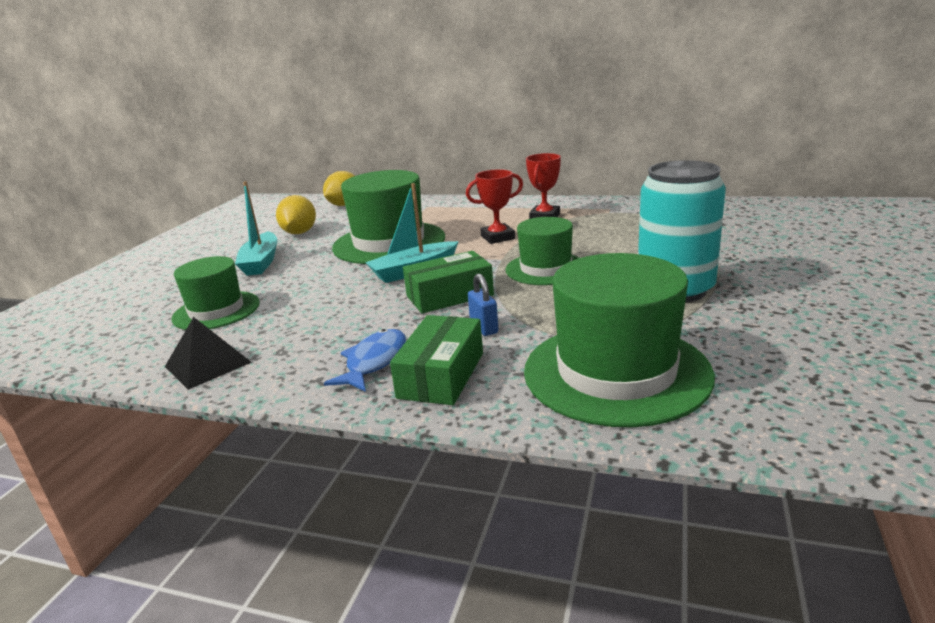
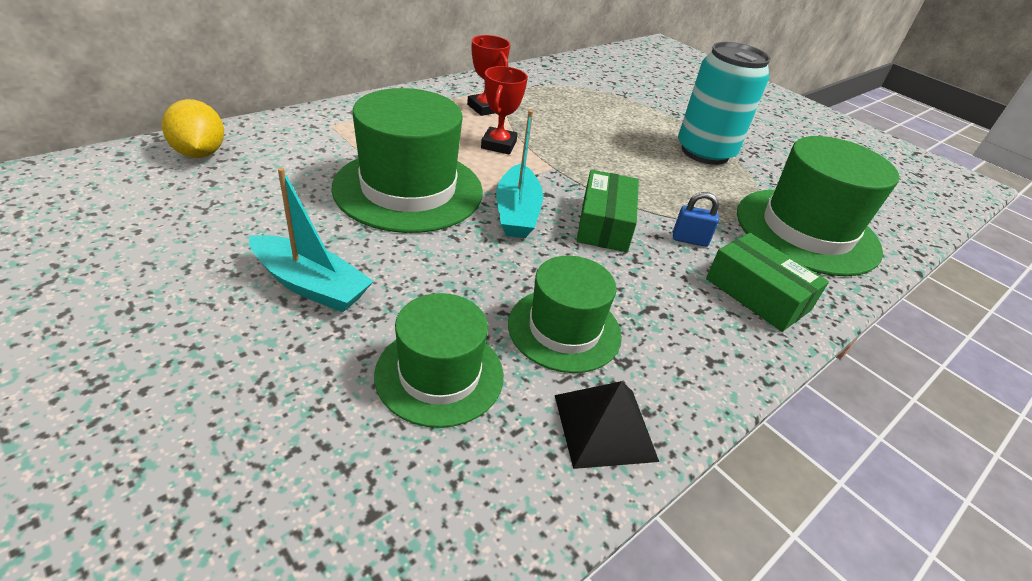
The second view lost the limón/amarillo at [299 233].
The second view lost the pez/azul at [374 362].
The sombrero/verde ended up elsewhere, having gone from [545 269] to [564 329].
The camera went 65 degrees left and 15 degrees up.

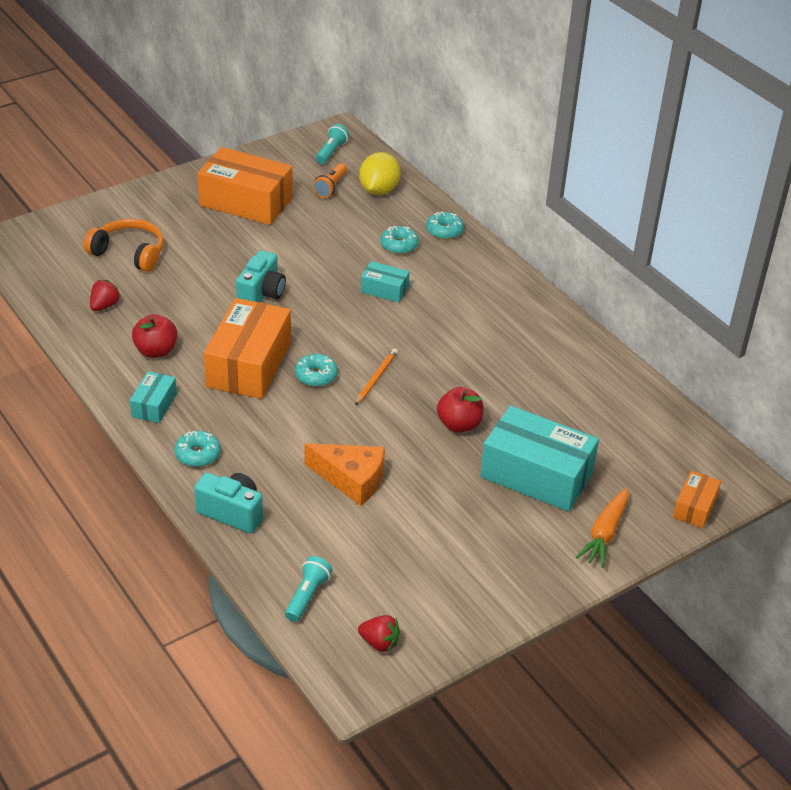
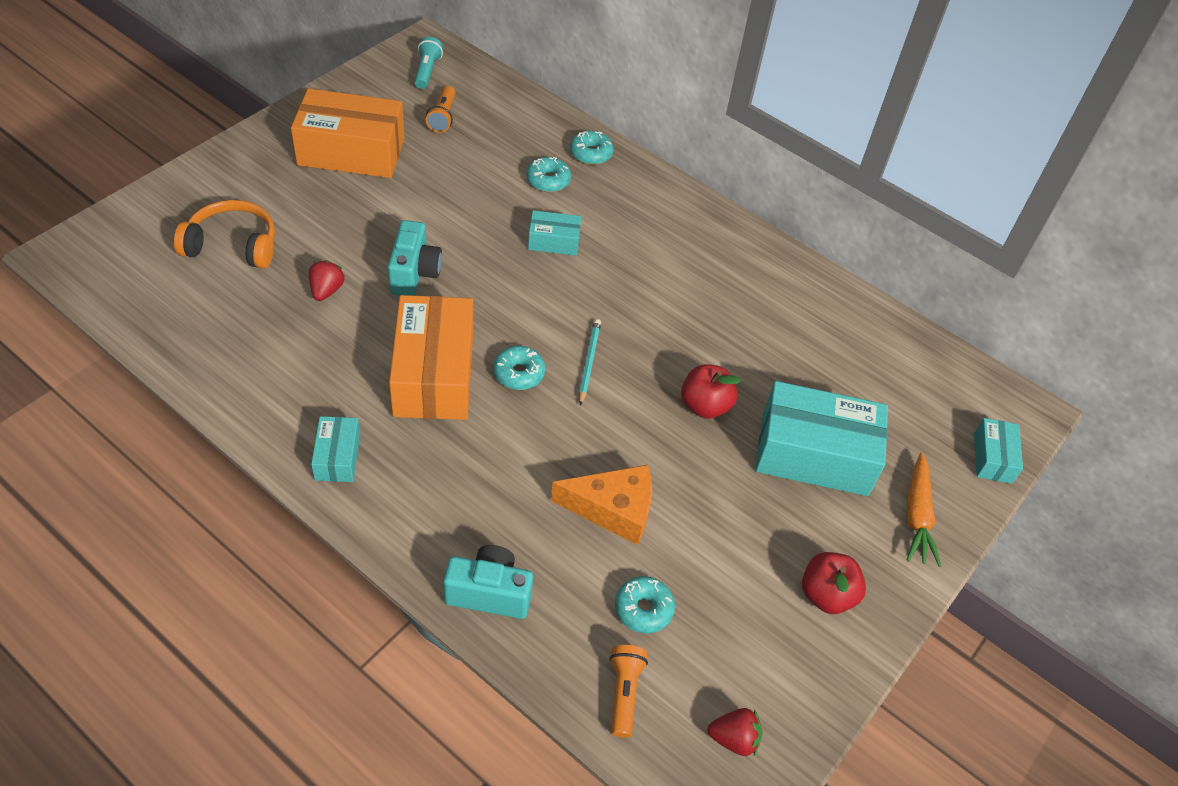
The second view lost the limón/amarillo at [379 190].
The fresa/rojo ended up elsewhere, having gone from [104 306] to [326 290].
The manzana/rojo ended up elsewhere, having gone from [156 351] to [826 595].
The rosquilla/turquesa ended up elsewhere, having gone from [197 454] to [643 609].
What was the lámpara de mano/turquesa at [307 596] turned into the lámpara de mano/naranja at [624 693].
What was the lápiz/naranja at [376 378] turned into the lápiz/turquesa at [589 362].
What was the caja/naranja at [694 507] turned into the caja/turquesa at [992 458].
The camera went 20 degrees left and 10 degrees up.

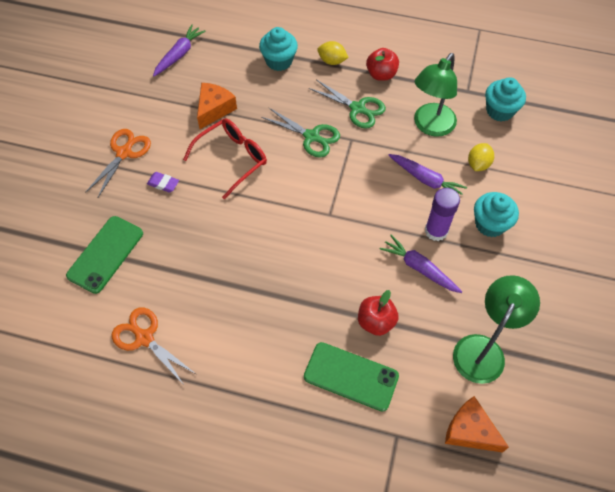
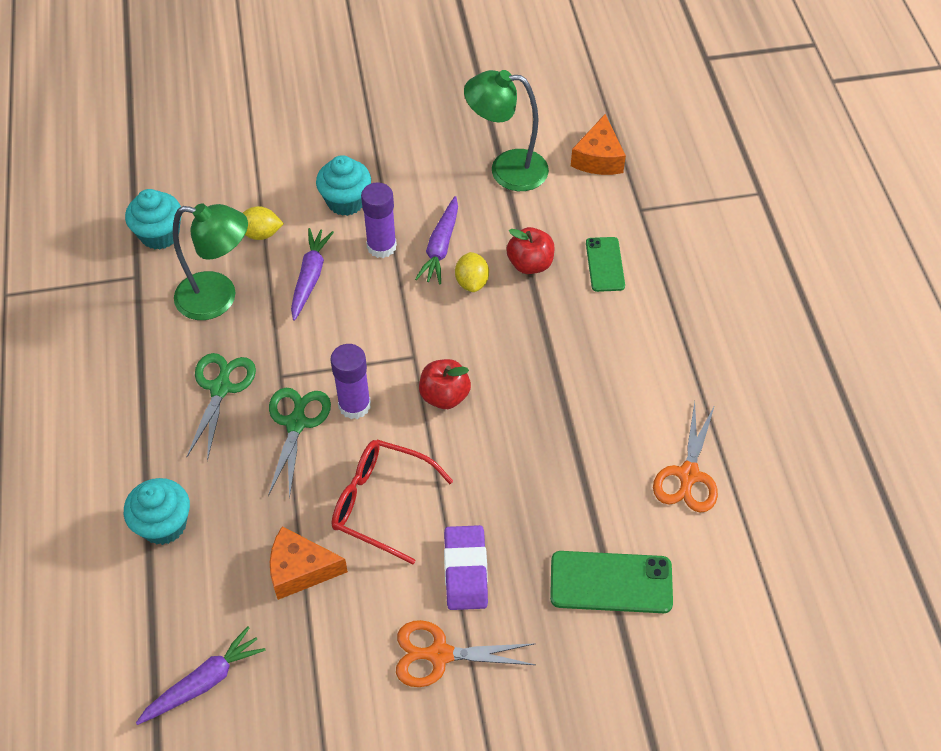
The second view gained the barra de pegamento/morado at [354 405].
The limón/amarillo ended up elsewhere, having gone from [332 61] to [472 282].
The manzana/rojo ended up elsewhere, having gone from [381 74] to [444 396].
The zanahoria/morado at [179 54] ended up facing another way, 135 degrees clockwise from before.
The size of the goma de borrar/morado at [163 183] changed by a factor of 1.71.
The size of the móvil/verde at [351 376] changed by a factor of 0.65.
The camera went 115 degrees left and 5 degrees down.

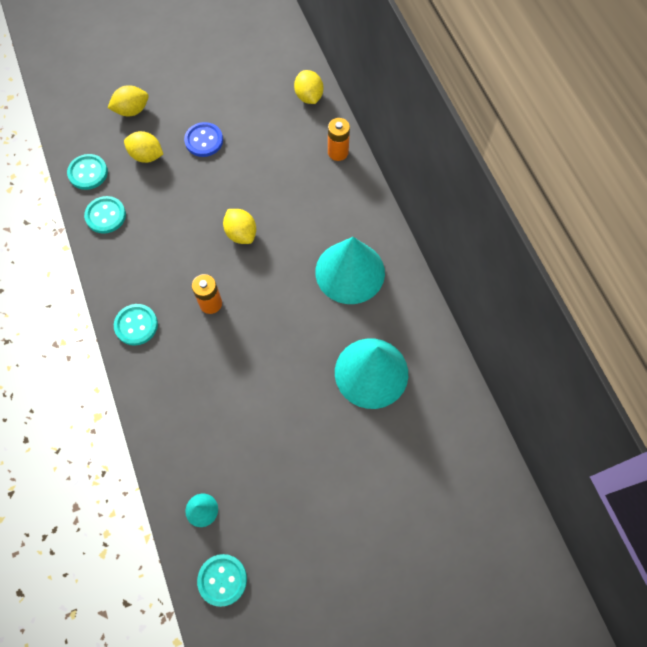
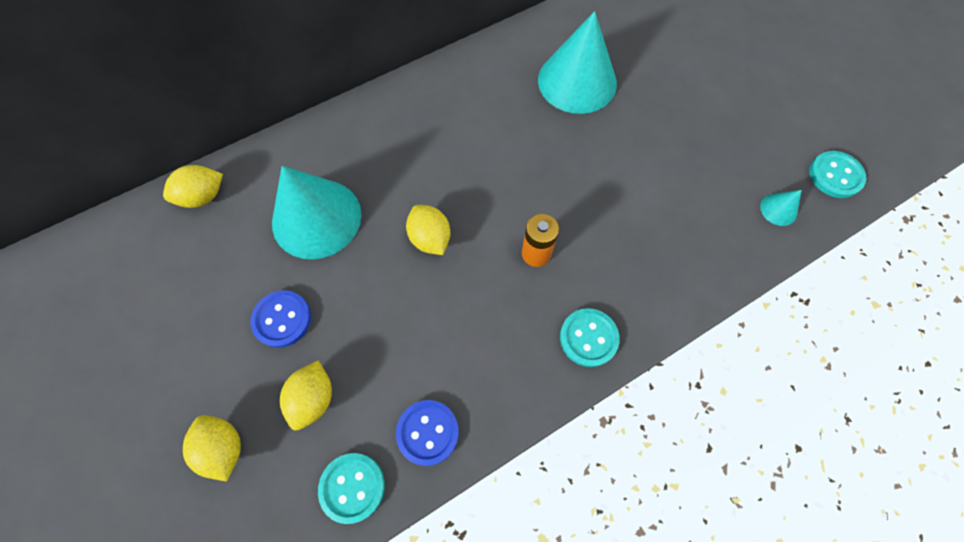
The second view lost the pila/naranja at [338 152].
The cono/turquesa ended up elsewhere, having gone from [350 272] to [316 218].
What was the botón/turquesa at [105 215] turned into the botón/azul at [427 432].
The limón/amarillo at [241 233] ended up facing another way, 75 degrees counterclockwise from before.
The camera went 100 degrees left and 0 degrees up.

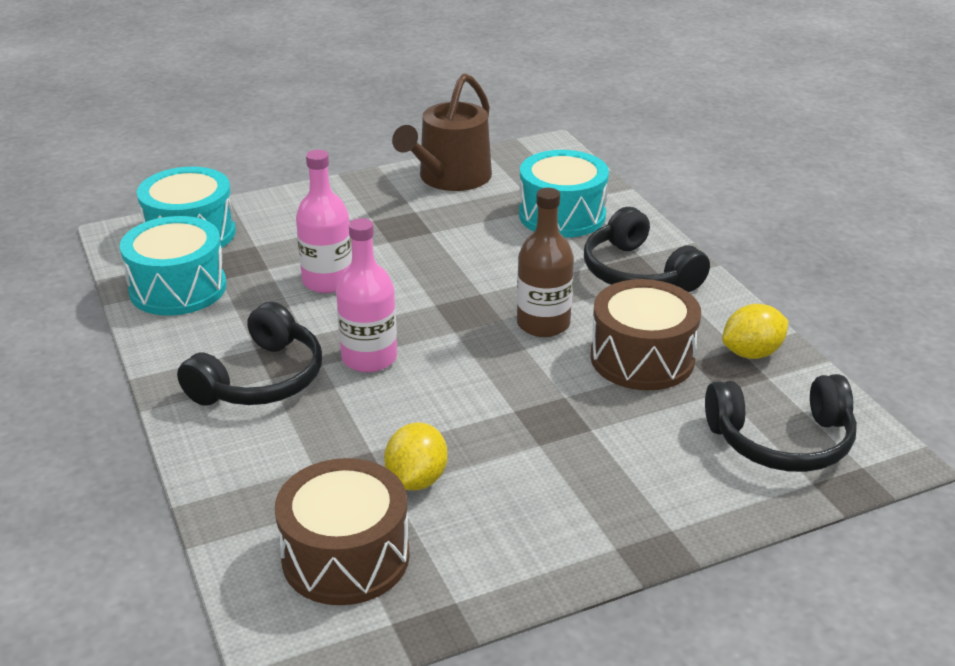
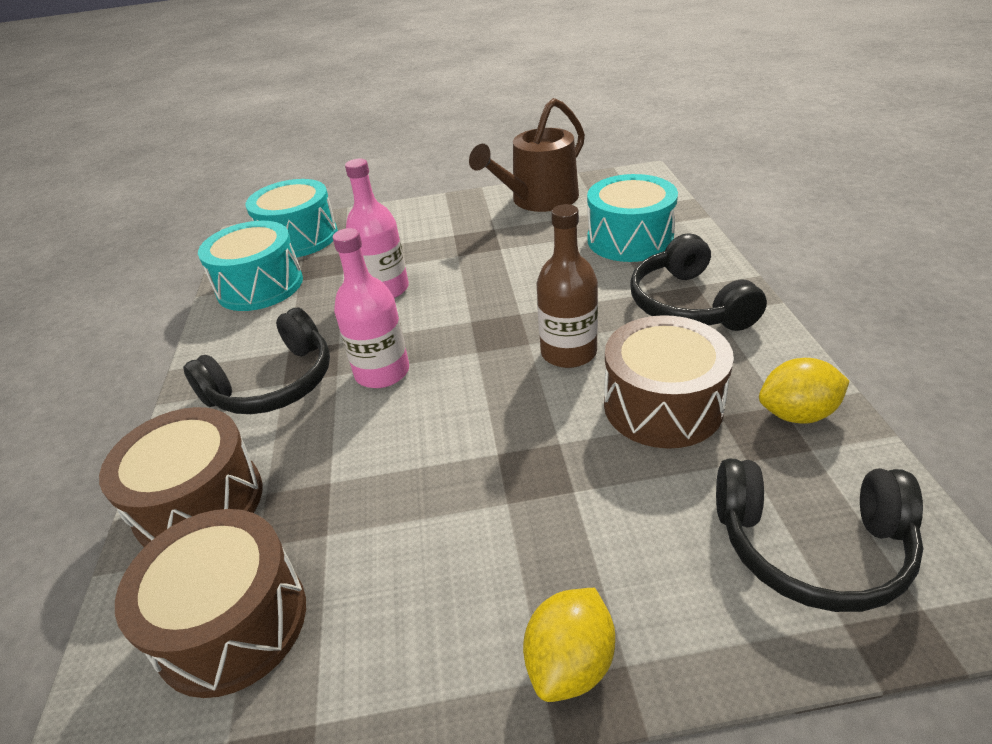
The second view gained the tambor/marrón at [199 503].
The limón/amarillo ended up elsewhere, having gone from [417 479] to [570 663].
The camera went 20 degrees right and 5 degrees up.

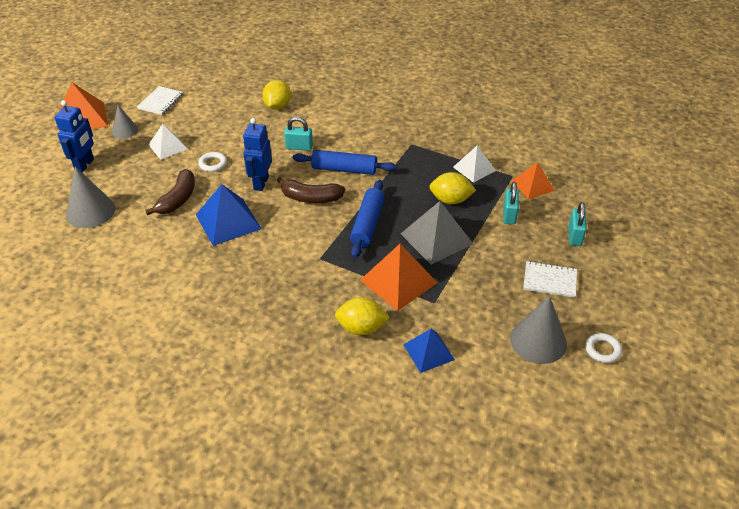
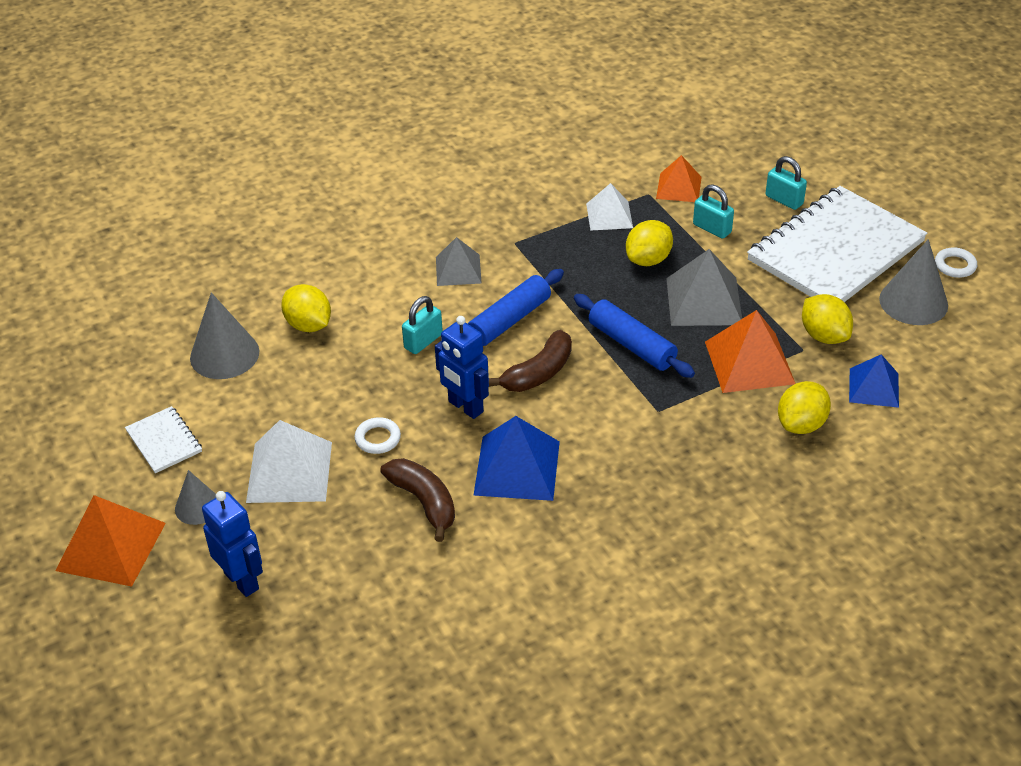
The second view gained the pirámide/gris at [458 270].
The second view gained the limón/amarillo at [824 336].
The cono/gris ended up elsewhere, having gone from [90 211] to [224 354].
The size of the pirámide/blanco at [168 146] changed by a factor of 1.56.
The size of the cuaderno/blanco at [549 280] changed by a factor of 2.36.
The camera went 55 degrees left and 0 degrees up.

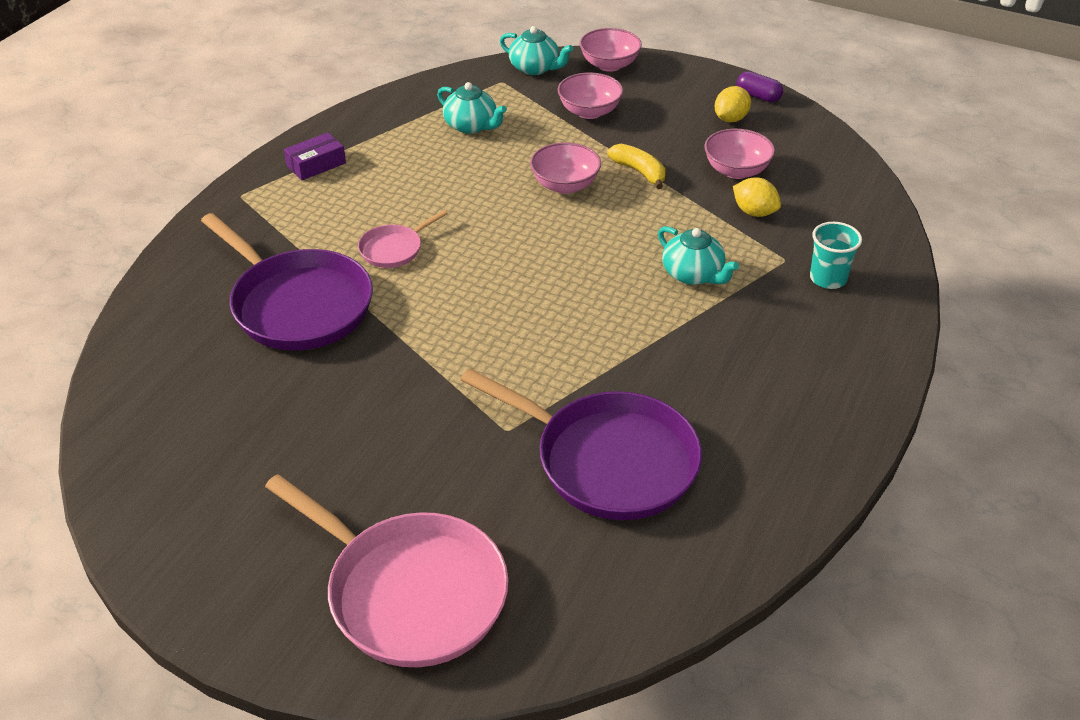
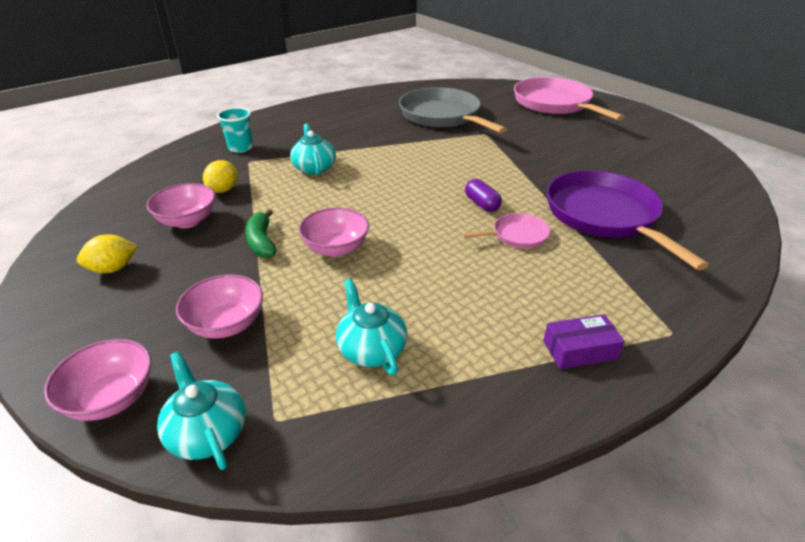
The cápsula/morado ended up elsewhere, having gone from [758 96] to [482 204].
What was the sartén/morado at [608 461] turned into the sartén/gris at [442 116].
What was the plátano/amarillo at [639 172] turned into the plátano/verde at [261 242].
The limón/amarillo at [754 212] ended up facing another way, 45 degrees clockwise from before.
The camera went 155 degrees left and 5 degrees down.

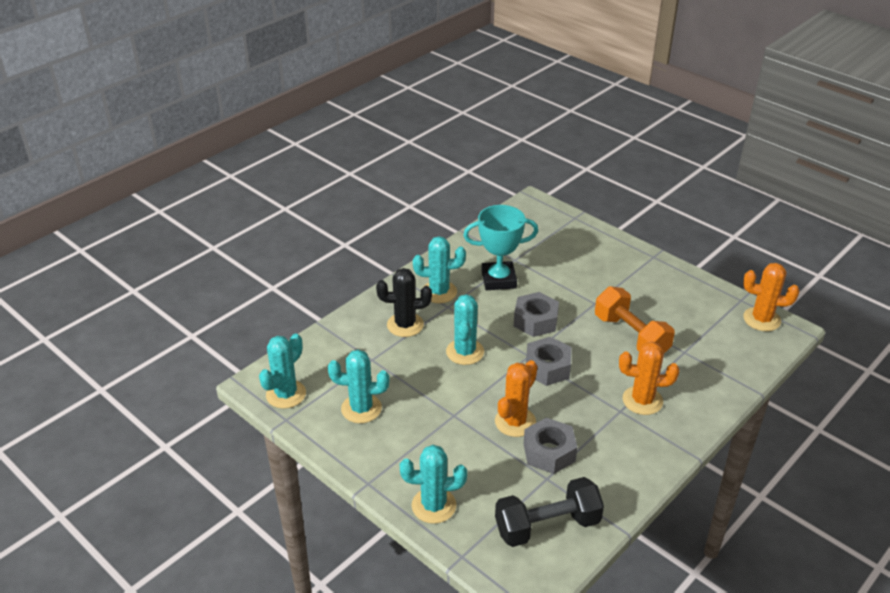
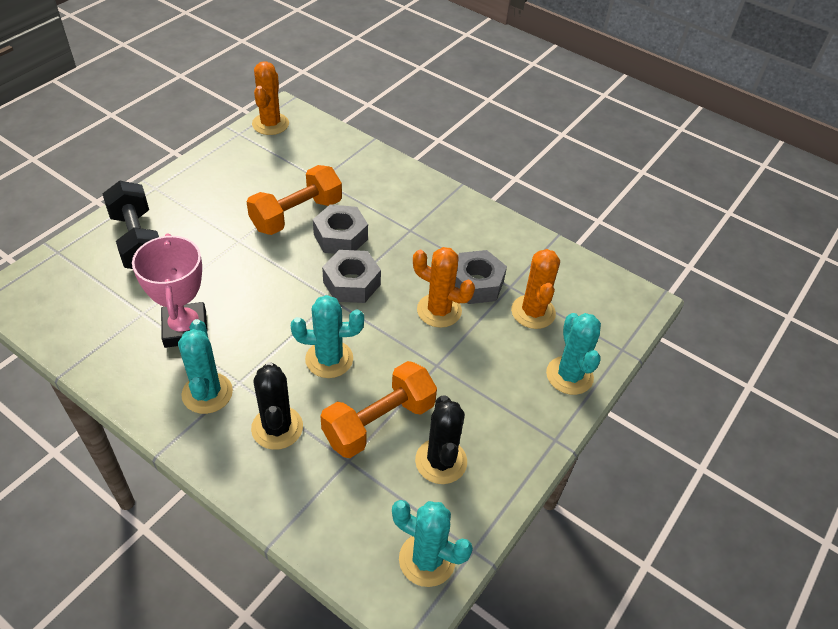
The second view gained the mancuerna/naranja at [379 422].
The mancuerna/negro ended up elsewhere, having gone from [547 526] to [138 241].
The tuerca/gris ended up elsewhere, having gone from [535 321] to [340 237].
The cactus/naranja ended up elsewhere, having gone from [642 400] to [533 312].
What was the cactus/turquesa at [361 409] turned into the cactus/negro at [441 461].
What was the trofeo/turquesa at [498 280] turned into the trofeo/rosa at [185 329].
The camera went 100 degrees left and 10 degrees up.

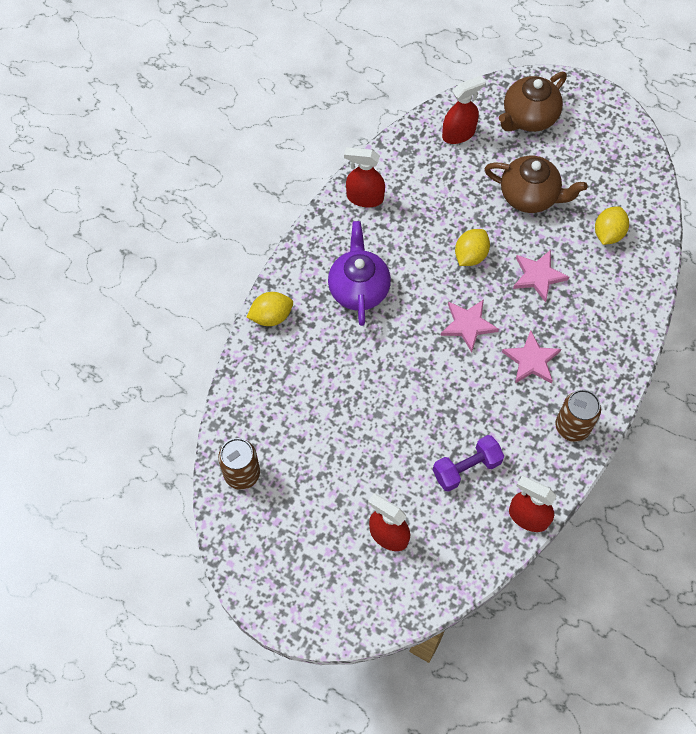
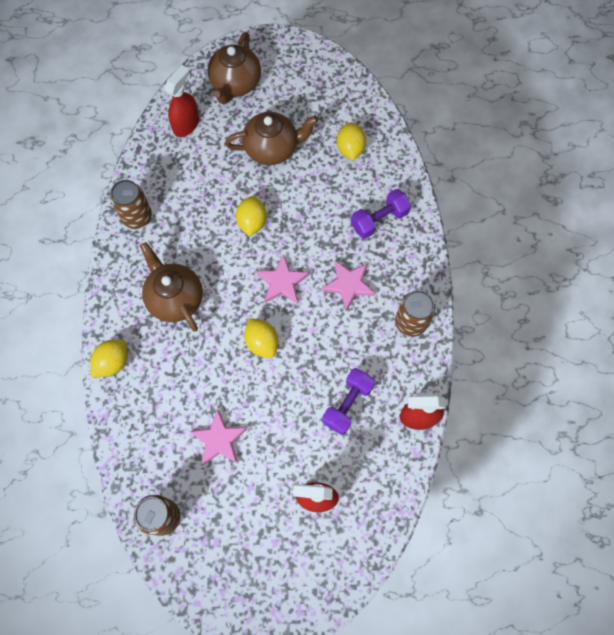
The second view gained the limón/amarillo at [262 342].
The second view gained the mancuerna/morado at [379 220].
The estrella/rosa ended up elsewhere, having gone from [538 276] to [219 440].
Where the pulverizador/rojo stood at [364 198], the lata/marrón came to stand at [137 217].
What was the tetera/morado at [359 288] turned into the tetera/marrón at [175 298].
The camera went 30 degrees left and 5 degrees up.

